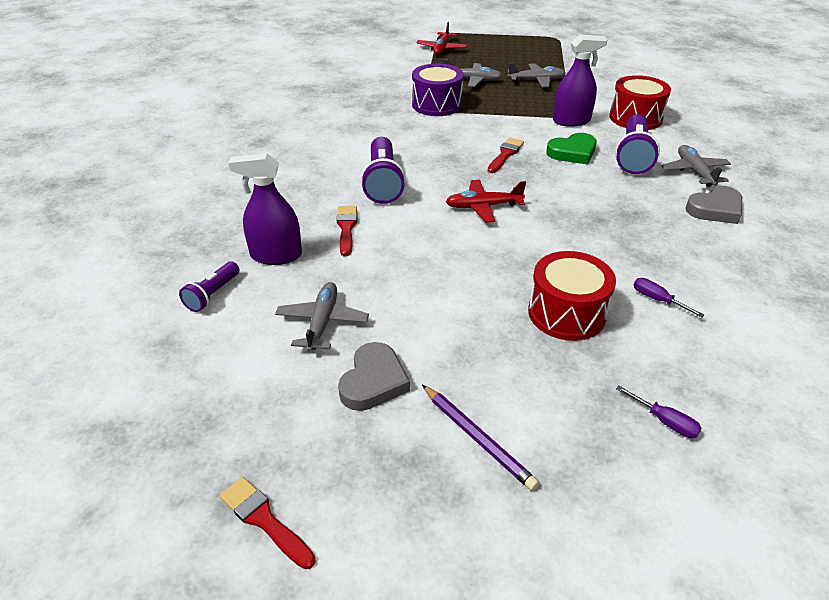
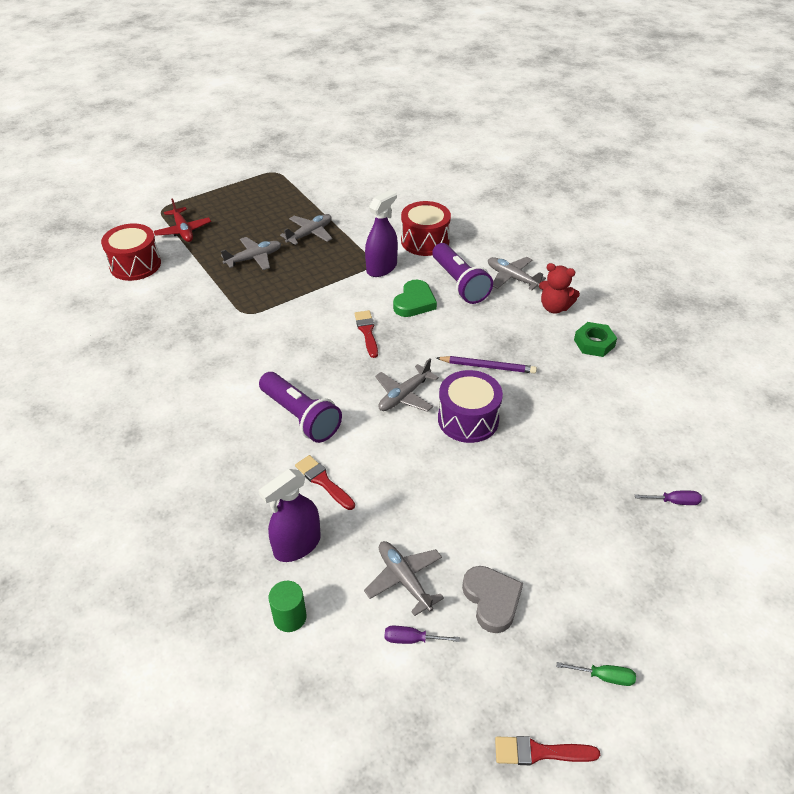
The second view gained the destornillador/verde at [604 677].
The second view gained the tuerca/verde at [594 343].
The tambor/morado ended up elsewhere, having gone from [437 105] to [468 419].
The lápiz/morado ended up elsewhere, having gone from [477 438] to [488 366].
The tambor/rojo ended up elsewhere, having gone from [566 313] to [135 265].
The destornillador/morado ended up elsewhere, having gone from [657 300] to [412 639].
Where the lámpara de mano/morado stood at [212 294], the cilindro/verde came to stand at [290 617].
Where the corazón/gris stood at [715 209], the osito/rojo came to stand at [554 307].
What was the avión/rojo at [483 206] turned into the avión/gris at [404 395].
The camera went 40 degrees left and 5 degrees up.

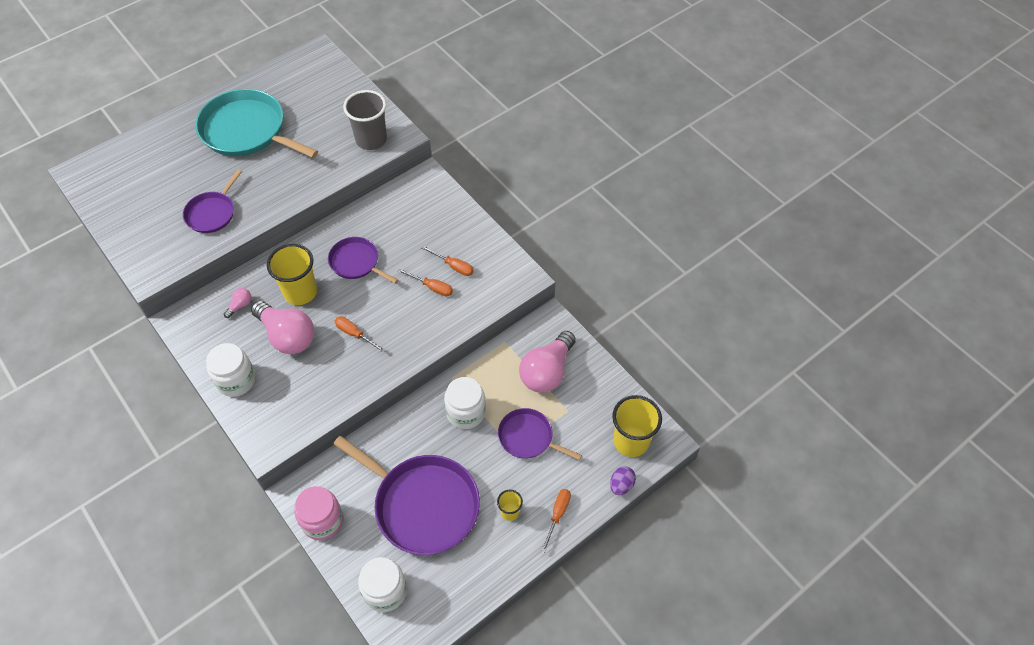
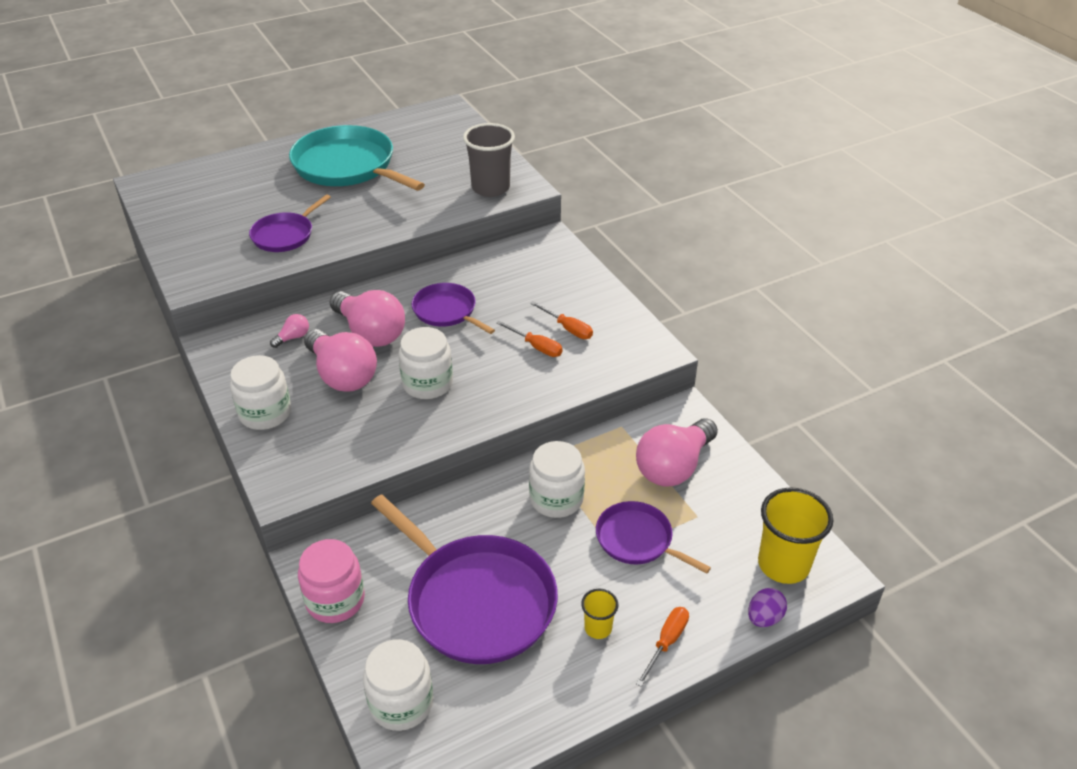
Where the vaso/amarillo stood at [300 292], the bombilla/rosa came to stand at [370 333].
Where the destornillador/naranja stood at [355 334], the tarro/blanco came to stand at [427 384].
The camera went 10 degrees right and 15 degrees down.

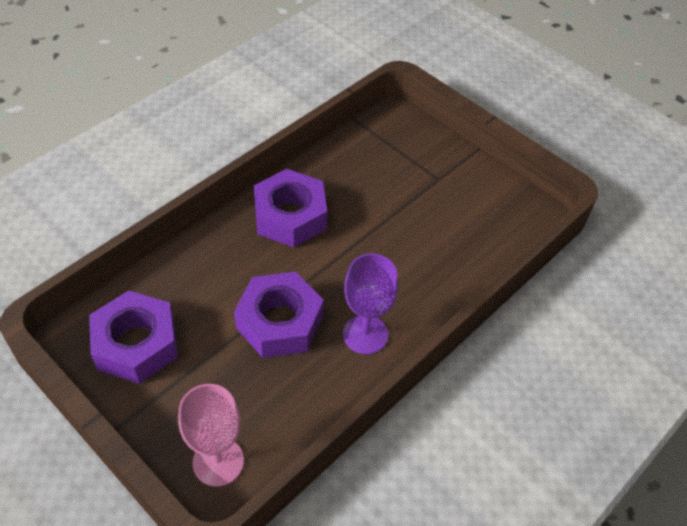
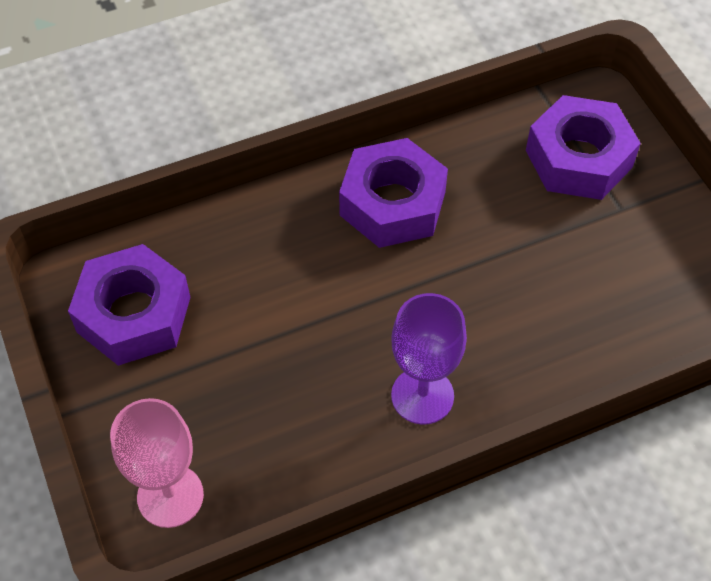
The tuerca/morado ended up elsewhere, having gone from [280 322] to [579 159].
The camera went 25 degrees right and 5 degrees up.

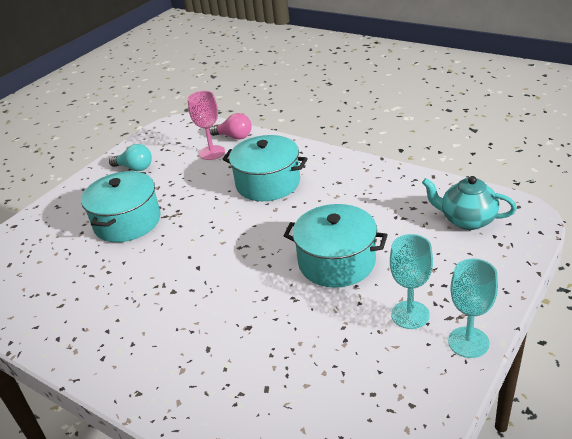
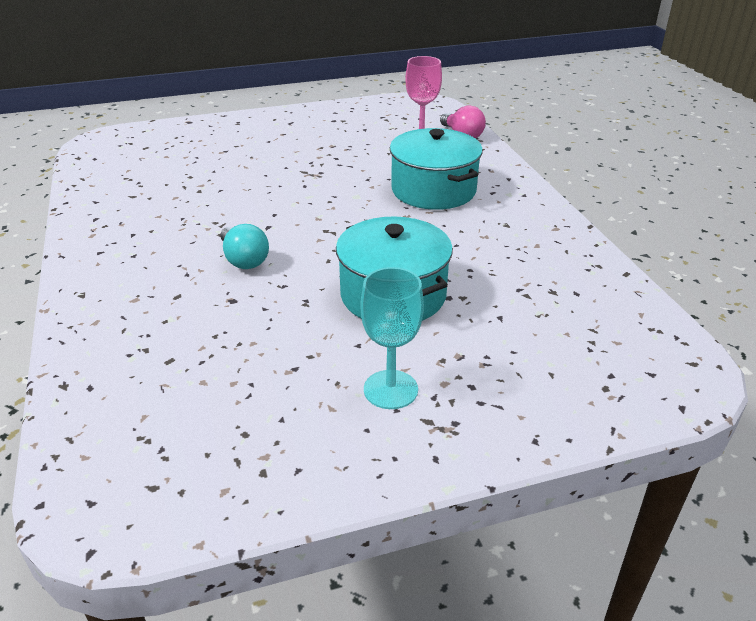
The second view lost the olla/turquesa at [127 222].
The second view lost the tetera/turquesa at [467 220].
The second view lost the copa/turquesa at [468 342].
The bombilla/turquesa ended up elsewhere, having gone from [135 168] to [244 260].
The camera went 35 degrees right and 0 degrees up.

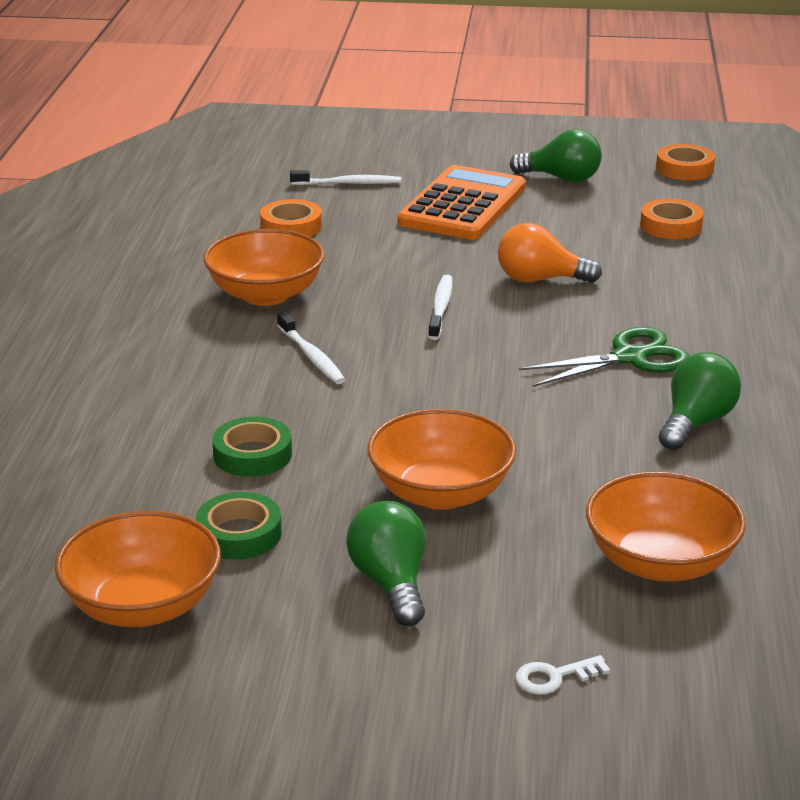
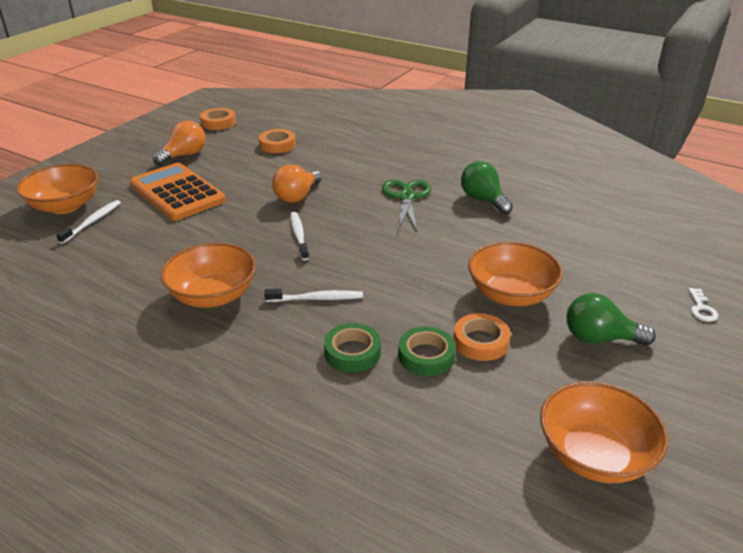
The cinta adhesiva/verde ended up elsewhere, having gone from [239 534] to [352 352].
The cinta adhesiva/naranja ended up elsewhere, having gone from [291 226] to [480 342].
The cuenco/naranja ended up elsewhere, having gone from [660 562] to [65 206].
What was the bombilla/verde at [561 178] turned into the bombilla/naranja at [184 155].
The cepillo de dientes/blanco at [441 308] ended up facing another way, 45 degrees clockwise from before.
The camera went 65 degrees left and 5 degrees up.

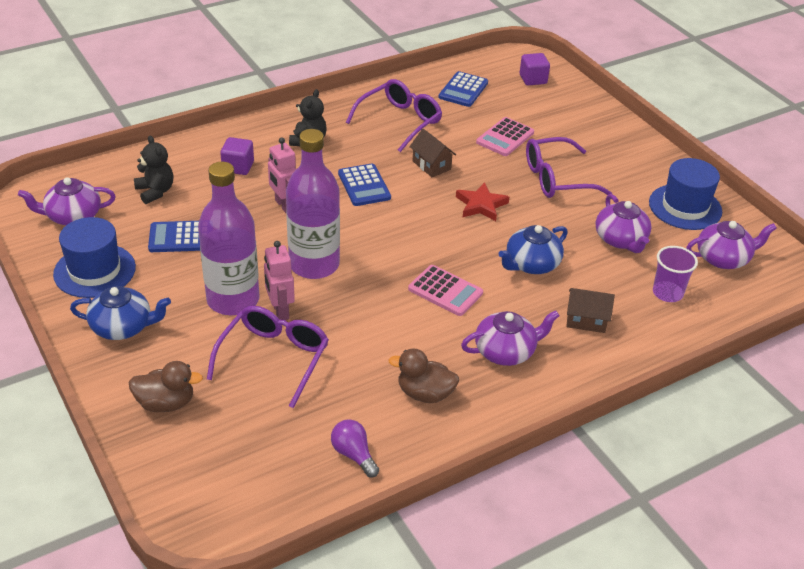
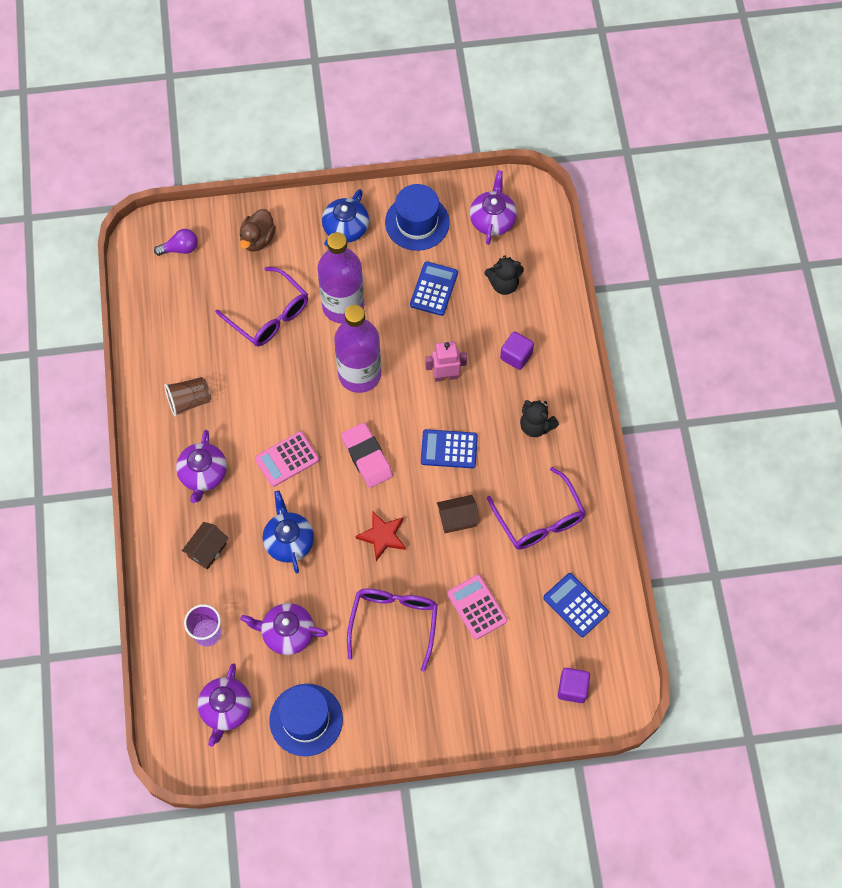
The second view lost the robot/rosa at [280 311].
The second view gained the goma de borrar/rosa at [367 457].
The bombilla/morado ended up elsewhere, having gone from [354 455] to [180 248].
Where the pato/marrón stood at [425 394], the vaso/marrón came to stand at [189 401].
The camera went 115 degrees right and 25 degrees up.

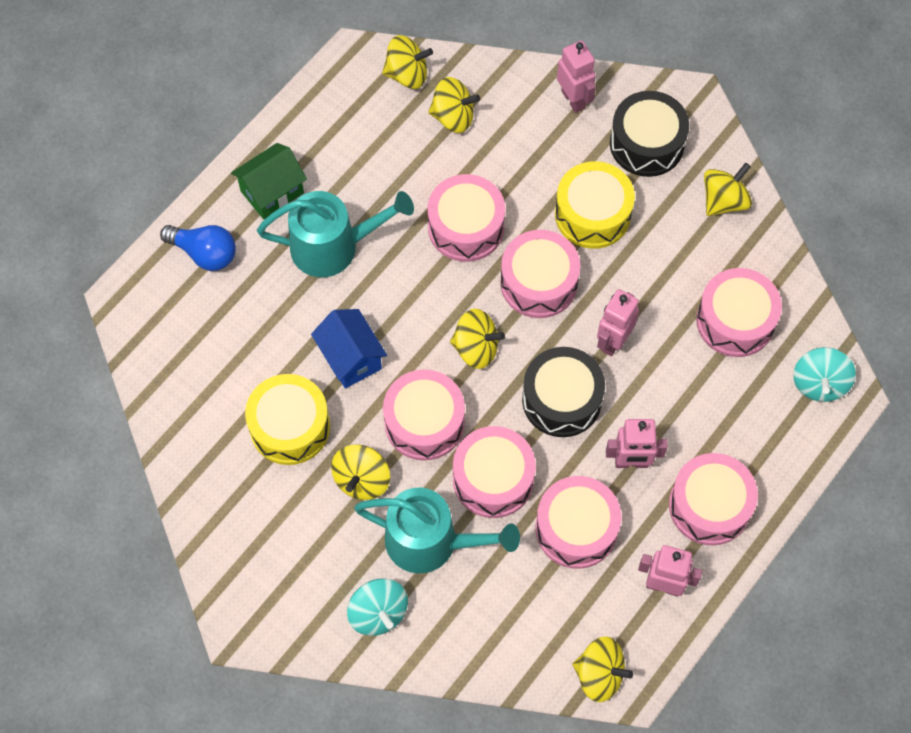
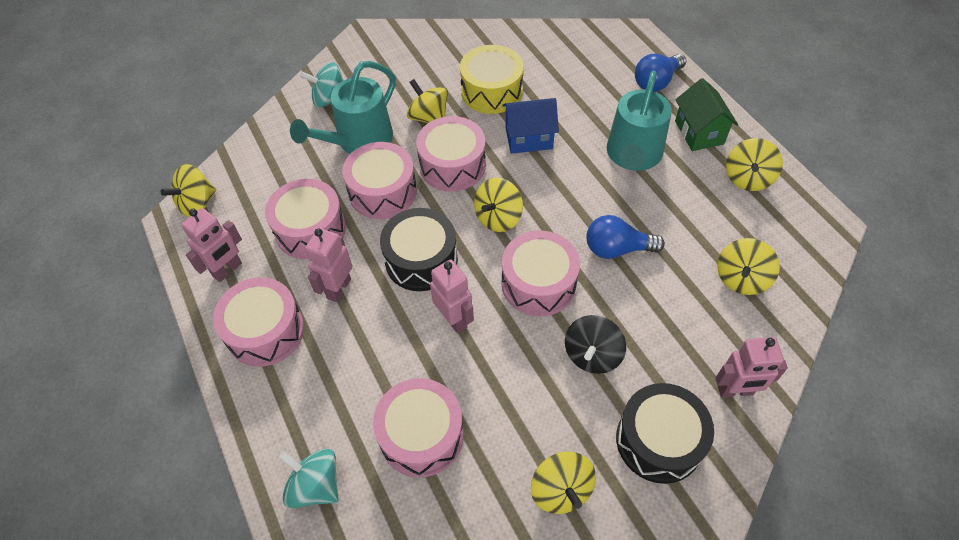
The peonza/amarillo ended up elsewhere, having gone from [407 74] to [747 178].
Where the tambor/rosa stood at [466 227], the bombilla/azul came to stand at [617 249].
Where the tambor/amarillo stood at [592 214], the peonza/negro came to stand at [592 355].
The camera went 115 degrees right and 10 degrees down.

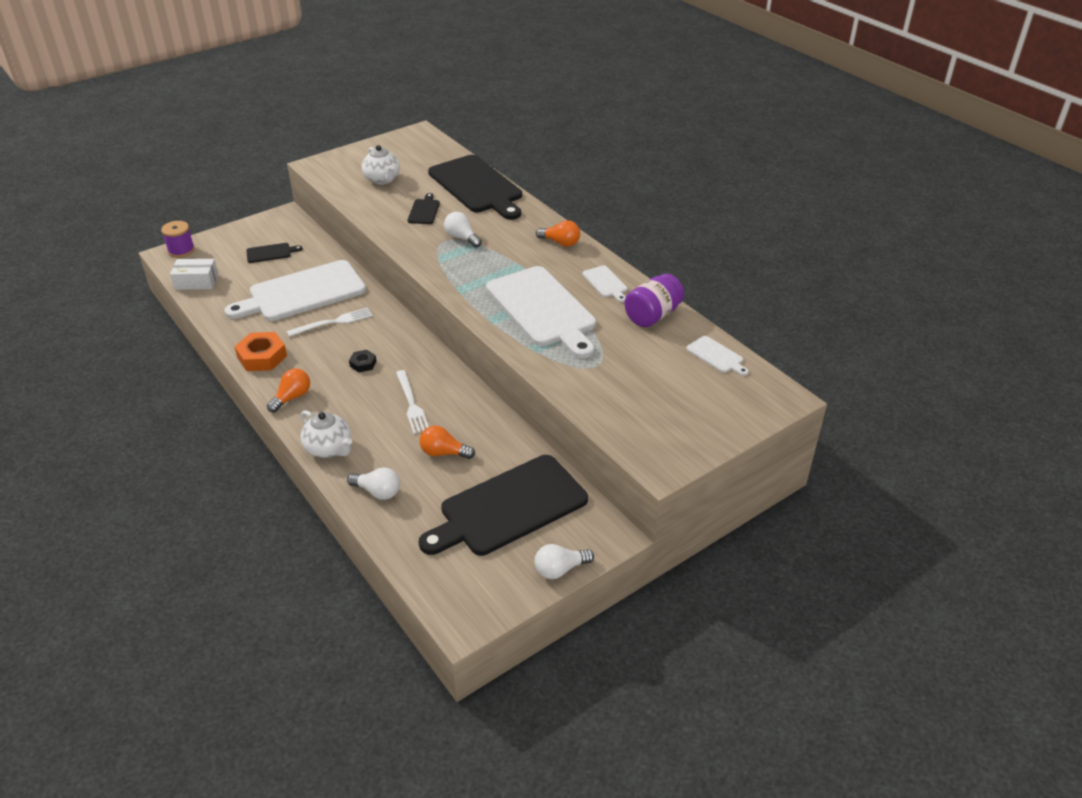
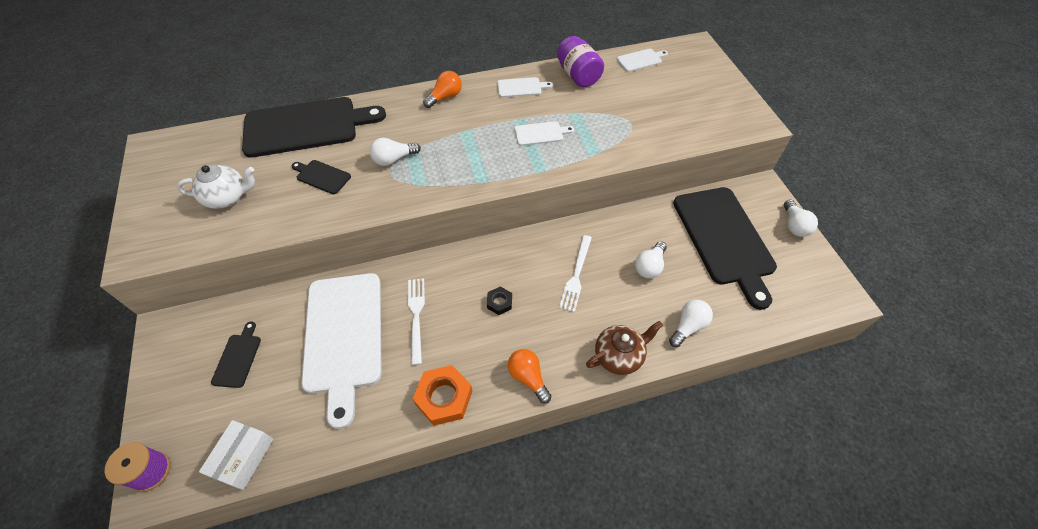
What was the tetera/blanco at [329 449] turned into the tetera/marrón at [619 356].
What was the bombilla/naranja at [444 453] turned into the bombilla/blanco at [649 266].
The tenedor/blanco at [411 404] ended up facing another way, 105 degrees clockwise from before.
The size of the tabla de cortar/blanco at [542 309] changed by a factor of 0.42.
The camera went 70 degrees left and 15 degrees up.

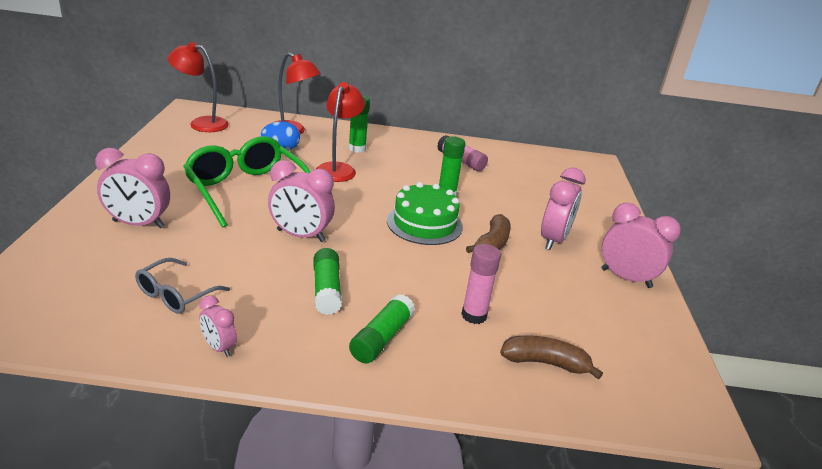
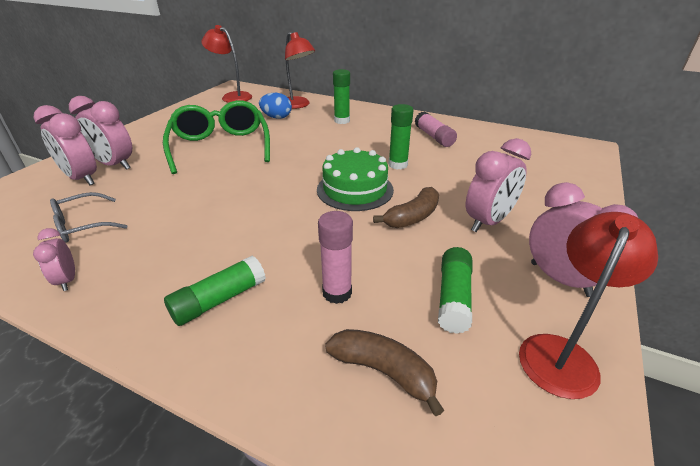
The despertador/rosa ended up elsewhere, having gone from [300 236] to [82 178].
The barra de pegamento/verde ended up elsewhere, having gone from [326 290] to [453 297].
The lámpara/rojo ended up elsewhere, having gone from [338 169] to [561 353].
The camera went 25 degrees right and 5 degrees up.

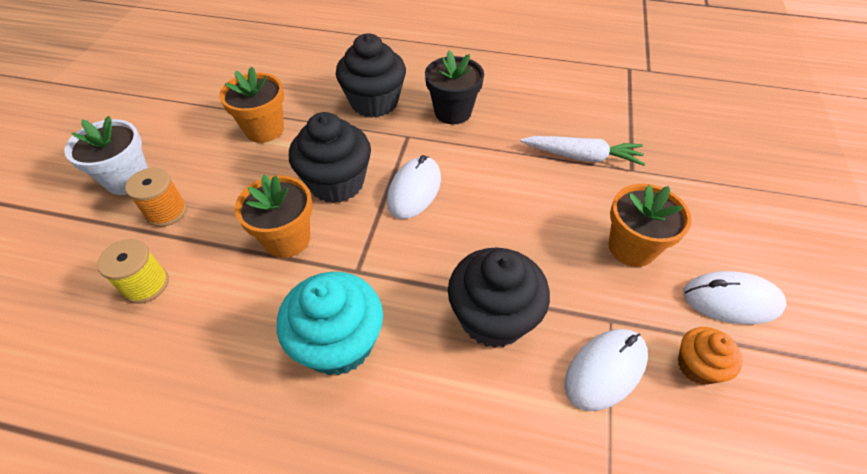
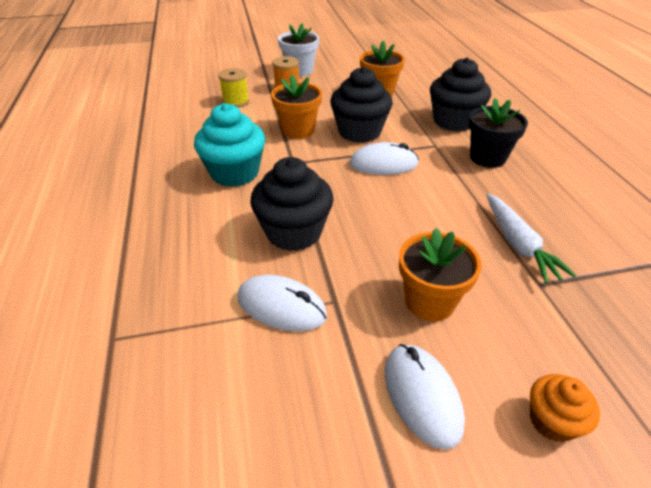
The magdalena/naranja ended up elsewhere, having gone from [697 366] to [552 421].
The camera went 65 degrees right and 10 degrees down.

